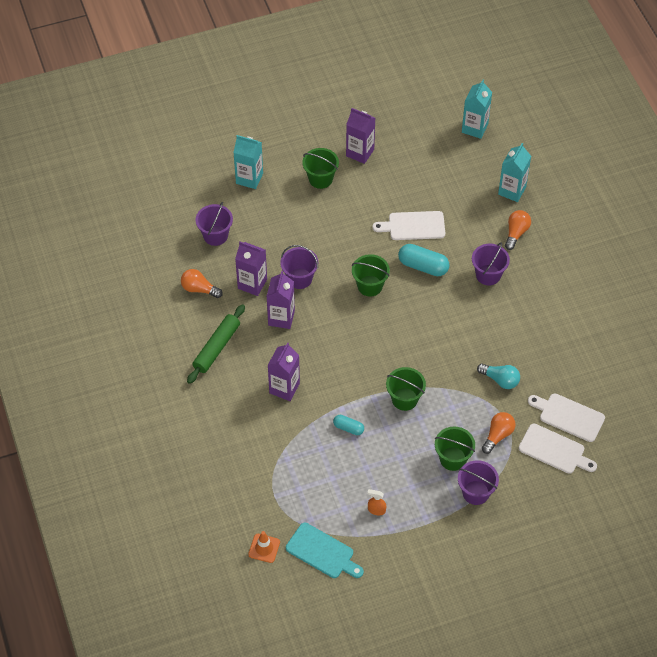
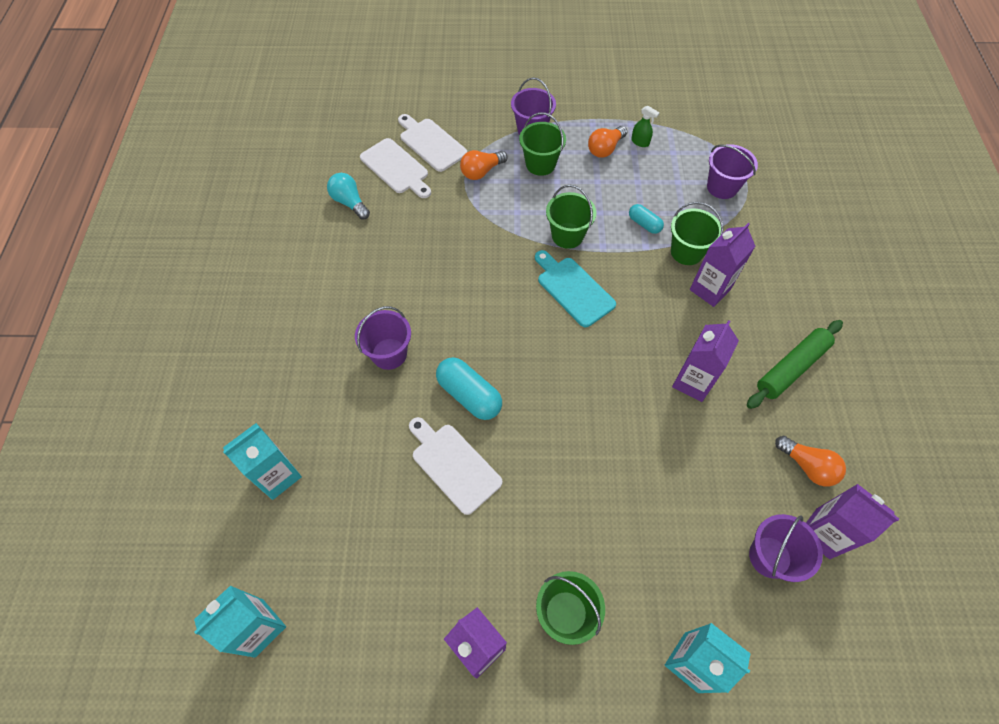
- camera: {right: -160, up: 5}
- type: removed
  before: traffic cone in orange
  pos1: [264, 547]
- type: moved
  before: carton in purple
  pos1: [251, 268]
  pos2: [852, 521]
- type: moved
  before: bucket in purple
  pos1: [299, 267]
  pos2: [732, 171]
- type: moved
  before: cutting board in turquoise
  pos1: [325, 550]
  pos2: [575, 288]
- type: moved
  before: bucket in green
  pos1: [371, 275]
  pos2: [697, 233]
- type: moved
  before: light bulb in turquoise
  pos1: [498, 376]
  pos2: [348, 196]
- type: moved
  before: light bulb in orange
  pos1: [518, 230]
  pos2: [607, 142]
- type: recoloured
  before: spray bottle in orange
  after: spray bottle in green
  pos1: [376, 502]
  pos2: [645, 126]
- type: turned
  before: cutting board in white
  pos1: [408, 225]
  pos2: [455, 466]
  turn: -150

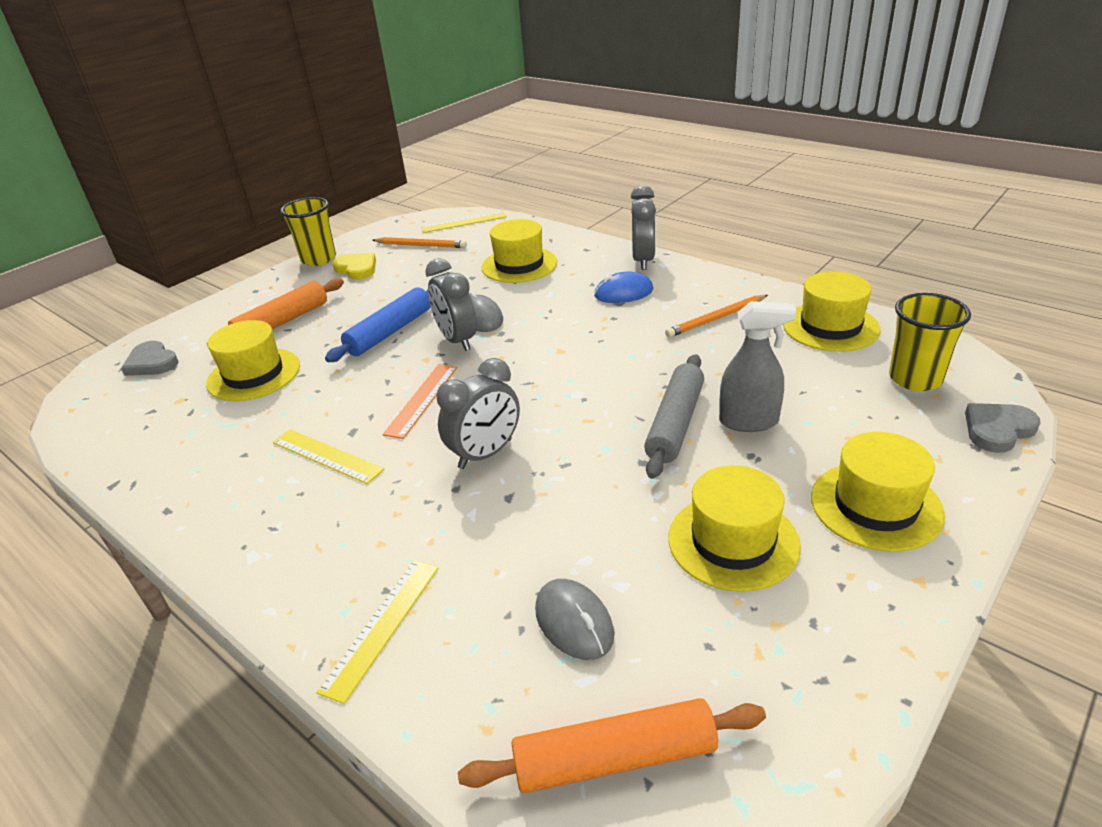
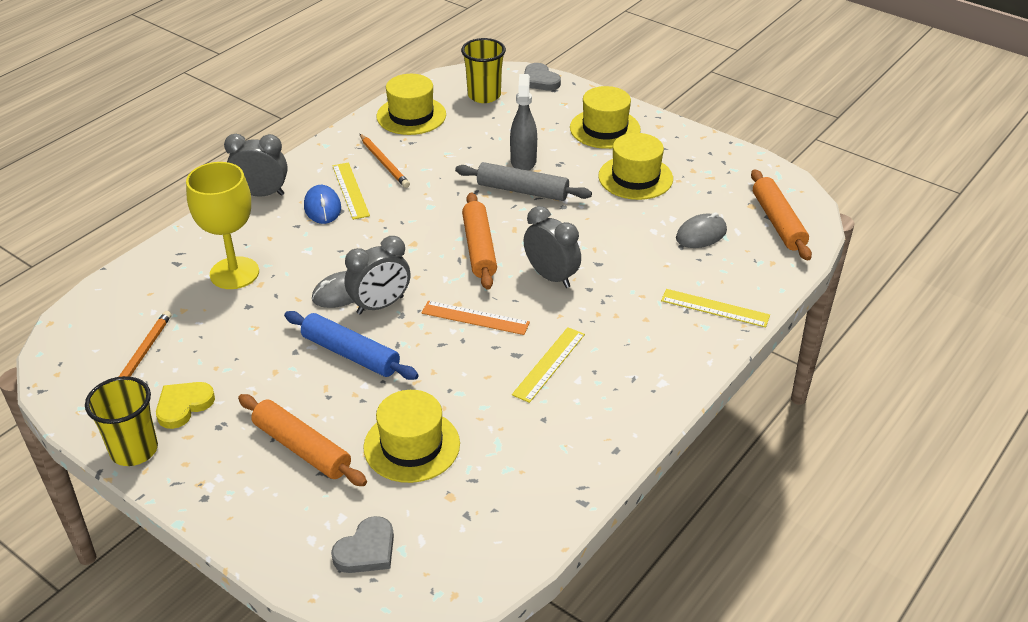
- camera: {right: -95, up: 5}
- type: added
  after: rolling pin in orange
  pos2: [479, 241]
- type: moved
  before: ruler in yellow
  pos1: [464, 222]
  pos2: [351, 191]
- type: replaced
  before: hat in yellow
  after: goblet in yellow
  pos1: [519, 251]
  pos2: [222, 225]

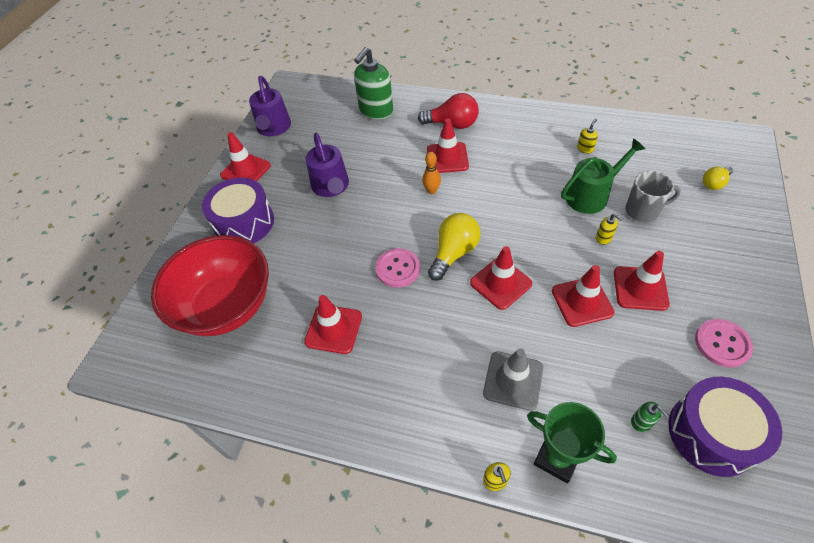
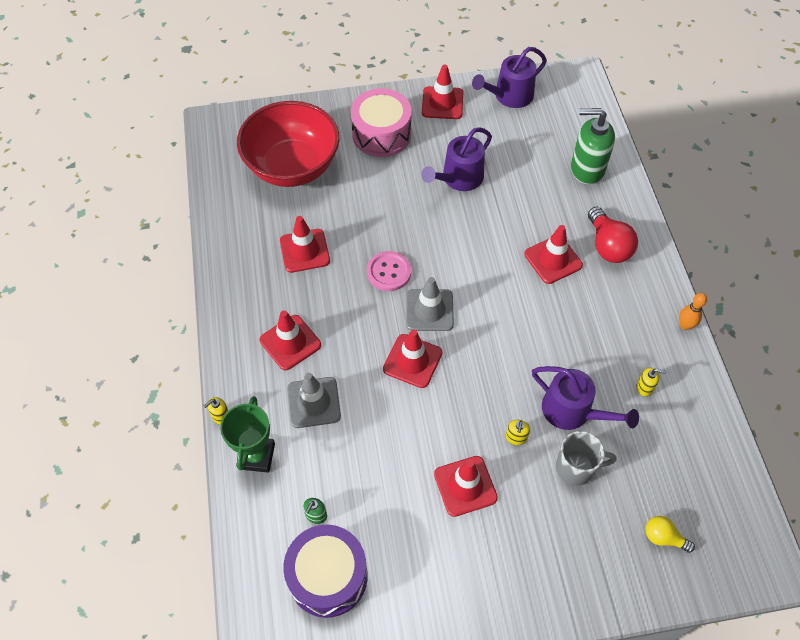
- camera: {right: 60, up: 5}
- type: removed
  before: button in pink
  pos1: [724, 343]
- type: moved
  before: bowling pin in orange
  pos1: [431, 173]
  pos2: [693, 311]
- type: moved
  before: traffic cone in red
  pos1: [583, 296]
  pos2: [290, 340]
- type: replaced
  before: light bulb in yellow
  after: traffic cone in grey
  pos1: [454, 247]
  pos2: [430, 304]
- type: recoloured
  before: drum in purple
  after: drum in pink
  pos1: [238, 210]
  pos2: [381, 122]
- type: recoloured
  before: watering can in green
  after: watering can in purple
  pos1: [603, 176]
  pos2: [585, 398]
- type: turned
  before: mug in grey
  pos1: [653, 196]
  pos2: [586, 458]
  turn: -60

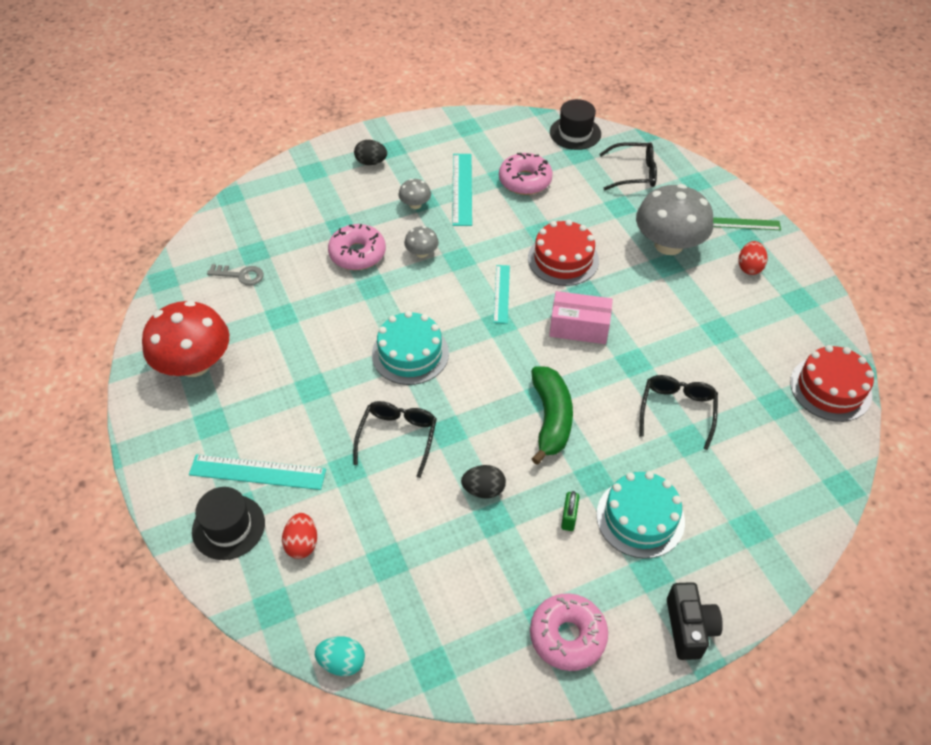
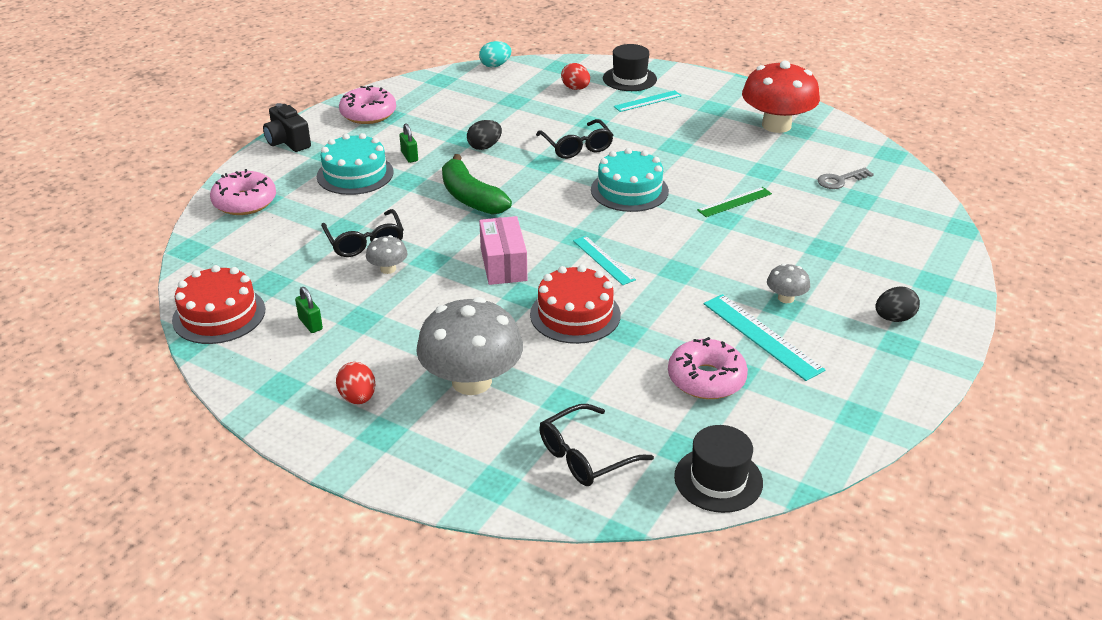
- camera: {right: 145, up: -15}
- type: added
  after: padlock in green
  pos2: [309, 310]
- type: moved
  before: donut in pink
  pos1: [357, 247]
  pos2: [243, 192]
- type: moved
  before: mushroom in grey
  pos1: [421, 242]
  pos2: [387, 254]
- type: moved
  before: ruler in green
  pos1: [747, 223]
  pos2: [734, 202]
- type: turned
  before: box in pink
  pos1: [581, 317]
  pos2: [503, 250]
  turn: -75
- type: resized
  before: ruler in turquoise
  pos1: [257, 472]
  pos2: [647, 101]
  scale: 0.66

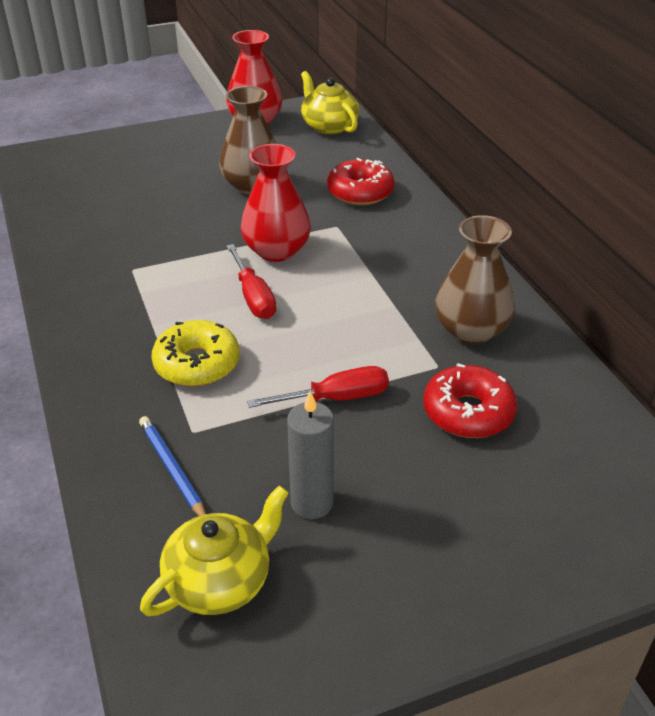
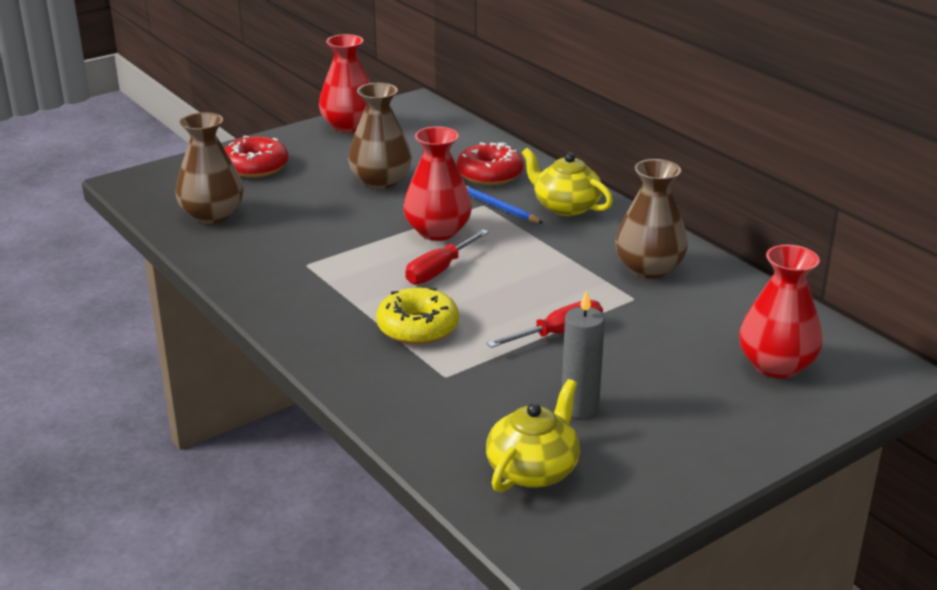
- camera: {right: -15, up: -10}
- type: added
  after: vase in brown
  pos2: [210, 168]
- type: added
  after: vase in red
  pos2: [781, 311]
- type: moved
  before: pencil in blue
  pos1: [172, 466]
  pos2: [504, 204]
- type: moved
  before: teapot in yellow
  pos1: [330, 102]
  pos2: [567, 182]
- type: moved
  before: donut in red
  pos1: [470, 400]
  pos2: [256, 157]
- type: turned
  before: screwdriver in red
  pos1: [251, 281]
  pos2: [447, 257]
  turn: 75

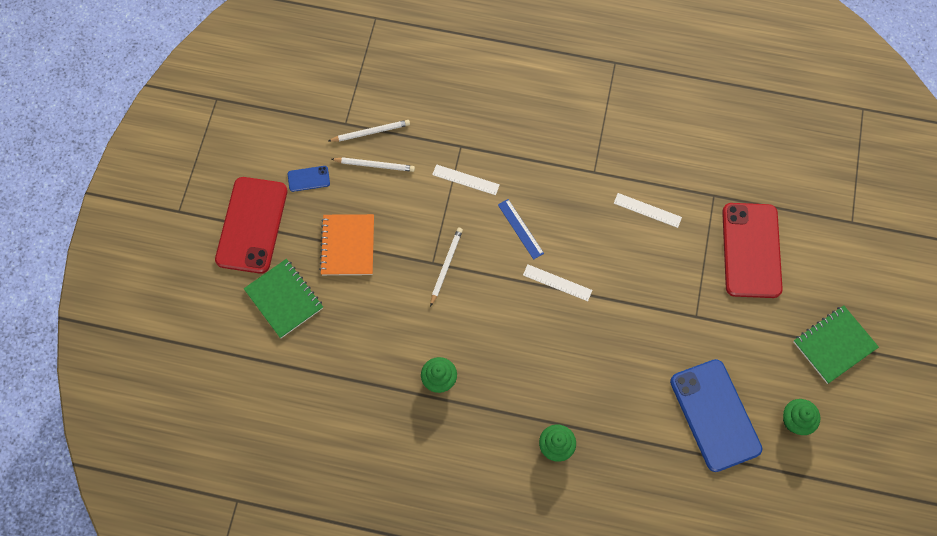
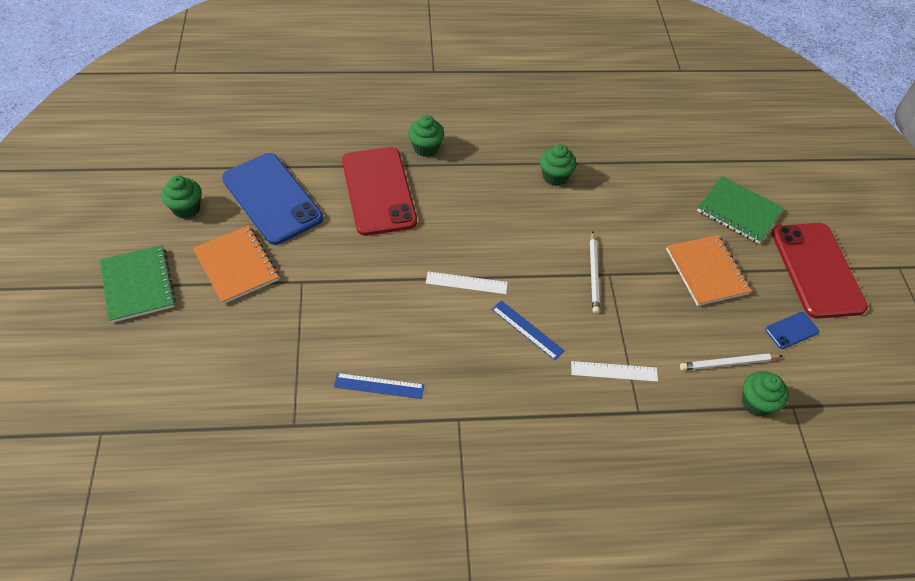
- camera: {right: 160, up: -15}
- type: added
  after: notebook in orange
  pos2: [236, 264]
- type: moved
  before: phone in red
  pos1: [752, 250]
  pos2: [379, 191]
- type: replaced
  before: pencil in white
  after: cupcake in green
  pos1: [369, 131]
  pos2: [765, 394]
- type: recoloured
  before: ruler in white
  after: ruler in blue
  pos1: [648, 210]
  pos2: [379, 386]
- type: turned
  before: notebook in green
  pos1: [836, 344]
  pos2: [138, 284]
  turn: -60

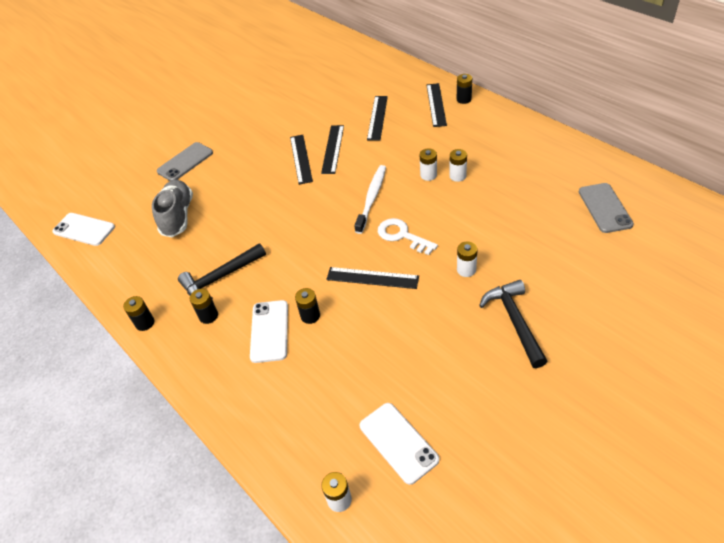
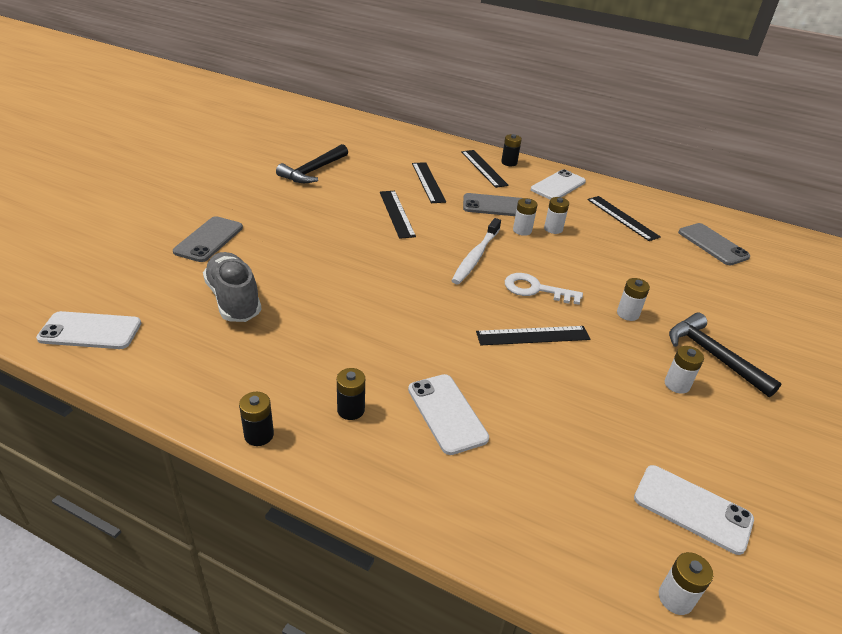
- camera: {right: -30, up: -10}
- type: removed
  before: battery in black
  pos1: [307, 306]
- type: added
  after: phone in grey
  pos2: [493, 204]
- type: added
  after: phone in white
  pos2: [558, 184]
- type: added
  after: battery in white
  pos2: [684, 370]
- type: moved
  before: hammer in black
  pos1: [222, 271]
  pos2: [312, 163]
- type: moved
  before: ruler in black
  pos1: [301, 160]
  pos2: [624, 218]
- type: turned
  before: toothbrush in white
  pos1: [370, 199]
  pos2: [476, 251]
  turn: -150

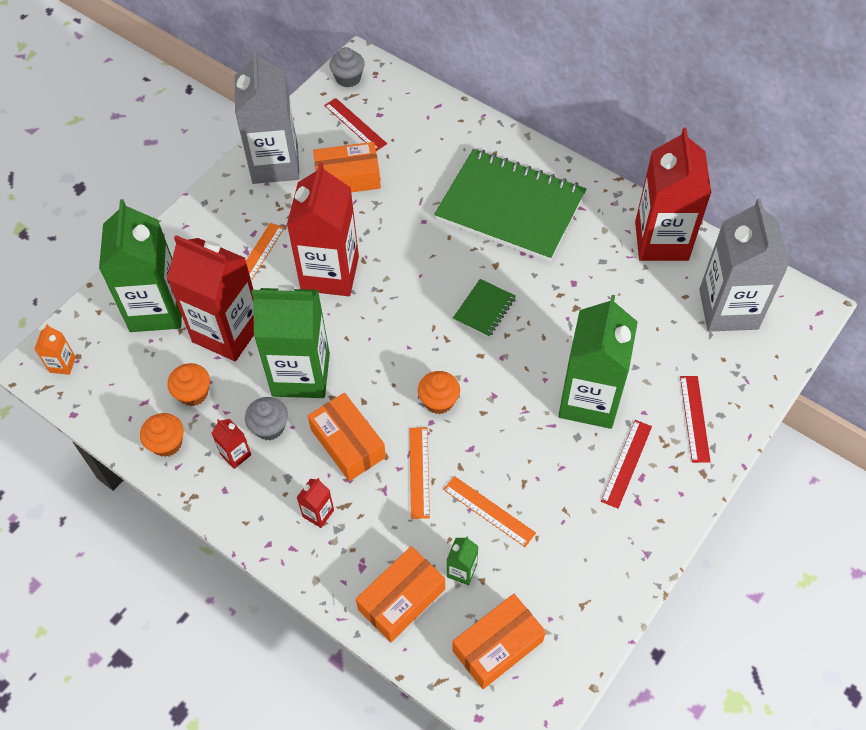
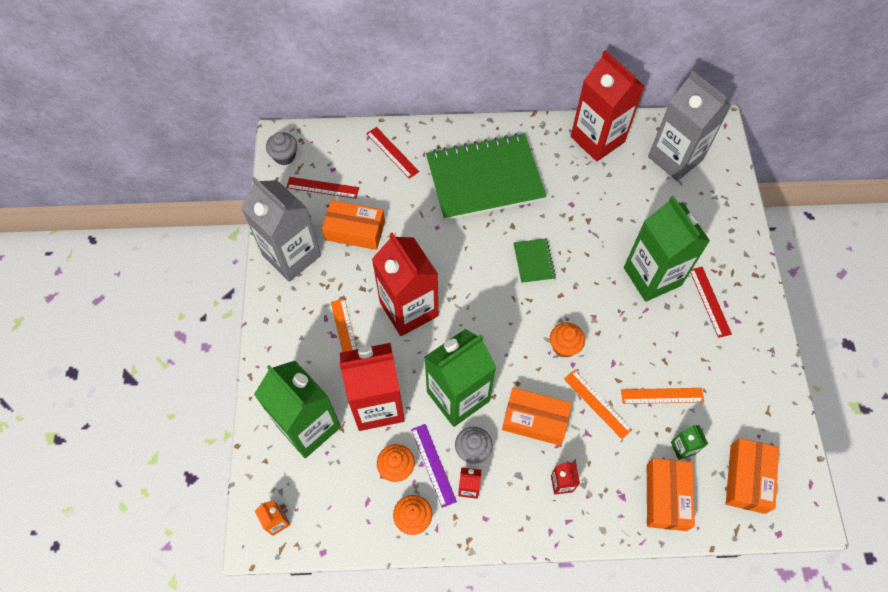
- camera: {right: -40, up: 5}
- type: added
  after: ruler in purple
  pos2: [434, 466]
- type: moved
  before: ruler in red
  pos1: [695, 419]
  pos2: [392, 153]
- type: turned
  before: box in orange
  pos1: [347, 167]
  pos2: [353, 225]
  turn: 60

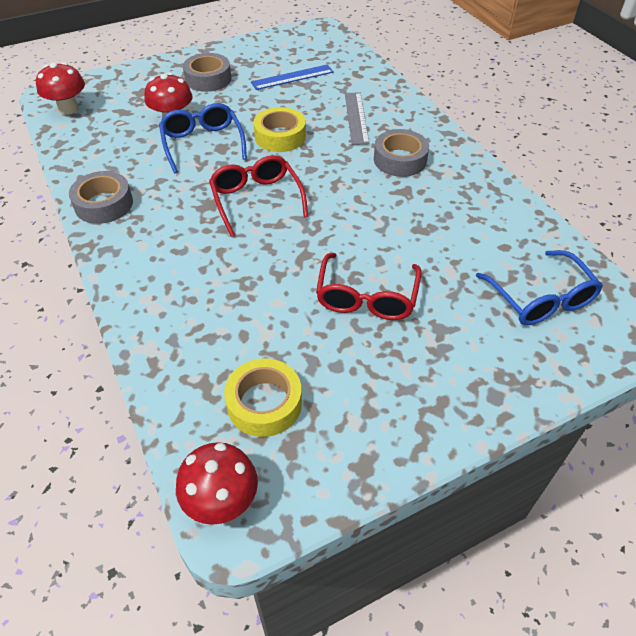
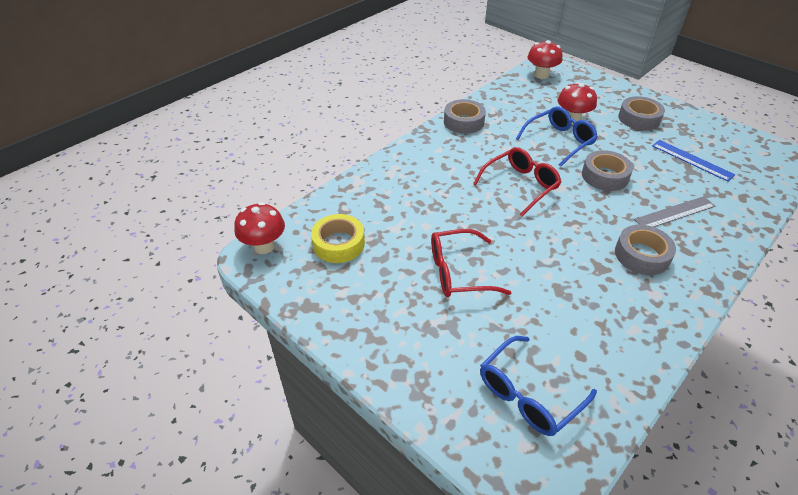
- camera: {right: 70, up: -5}
- type: recoloured
  before: tape in yellow
  after: tape in grey
  pos1: [280, 129]
  pos2: [607, 170]

